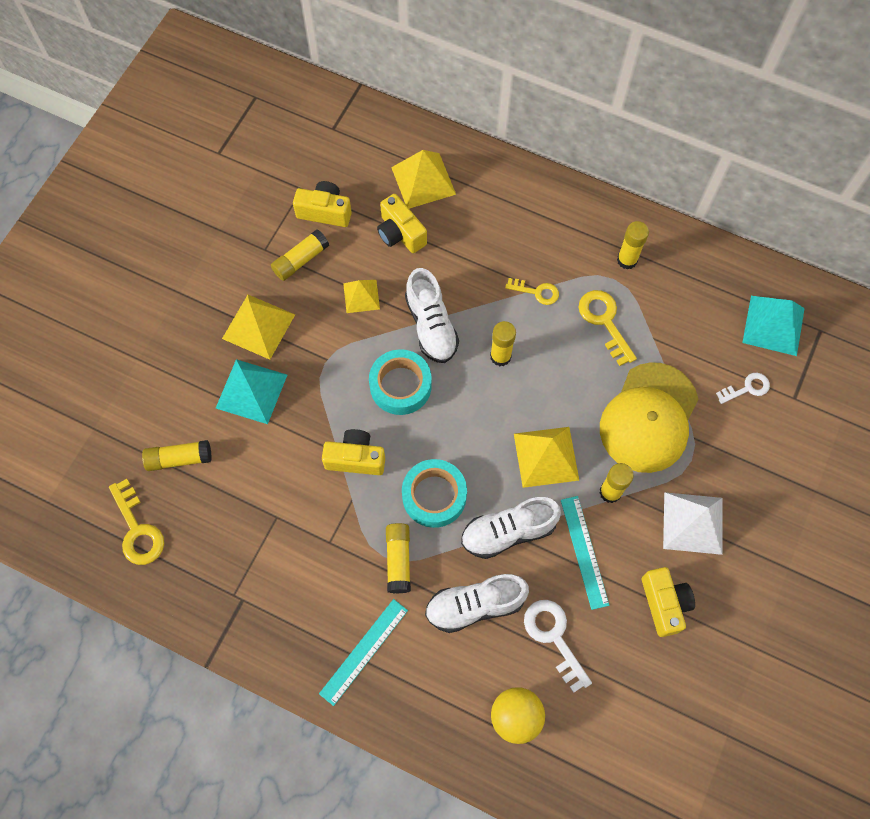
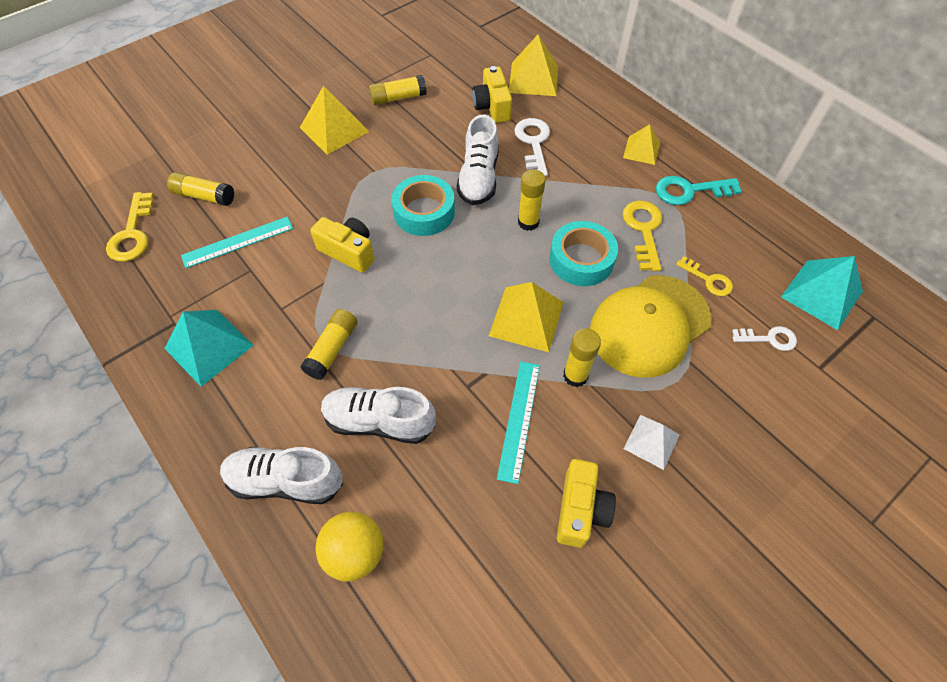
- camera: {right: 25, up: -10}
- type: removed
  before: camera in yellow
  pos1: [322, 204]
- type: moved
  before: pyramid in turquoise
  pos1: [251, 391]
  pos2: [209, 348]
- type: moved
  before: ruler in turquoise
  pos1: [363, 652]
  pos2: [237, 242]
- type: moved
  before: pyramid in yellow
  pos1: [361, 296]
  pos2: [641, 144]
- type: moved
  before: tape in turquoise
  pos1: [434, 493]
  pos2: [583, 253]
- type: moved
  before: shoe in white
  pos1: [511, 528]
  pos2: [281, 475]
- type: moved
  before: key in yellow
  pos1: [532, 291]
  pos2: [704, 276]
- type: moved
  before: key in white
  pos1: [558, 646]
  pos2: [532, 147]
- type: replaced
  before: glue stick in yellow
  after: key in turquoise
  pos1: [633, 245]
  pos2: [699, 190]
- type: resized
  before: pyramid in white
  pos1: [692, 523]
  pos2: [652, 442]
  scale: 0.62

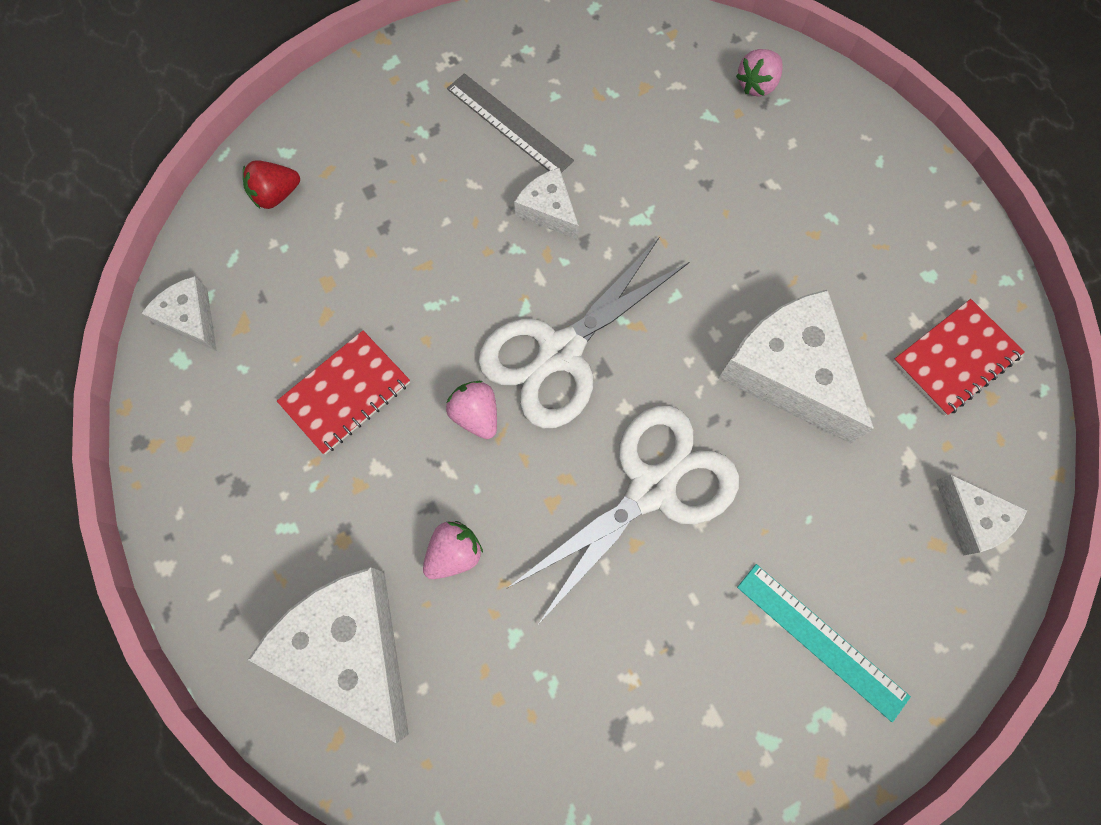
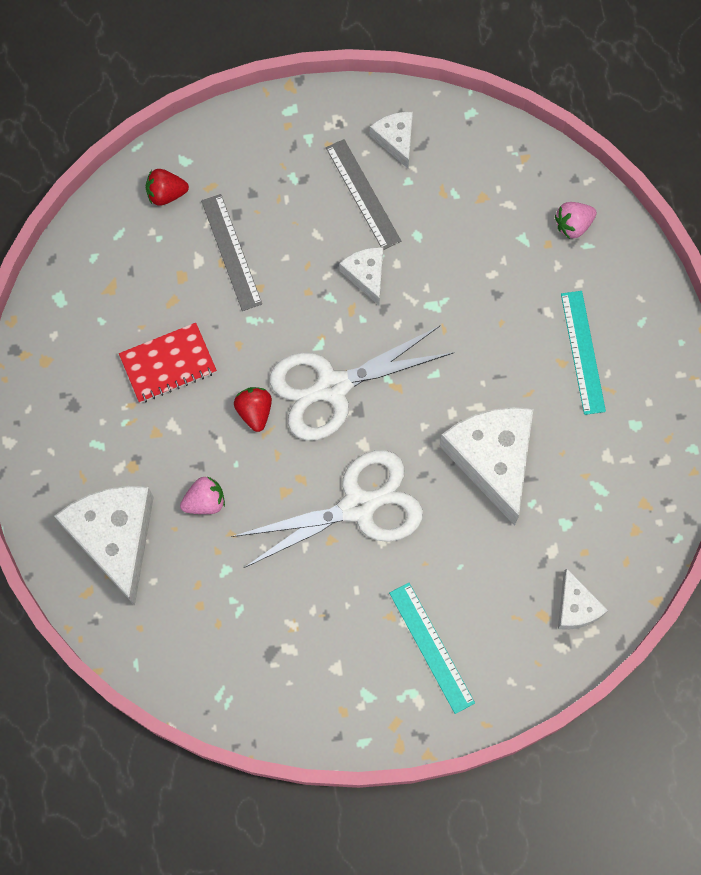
- camera: {right: 20, up: 0}
- type: removed
  before: notebook in red
  pos1: [958, 357]
- type: added
  after: ruler in grey
  pos2: [231, 252]
- type: added
  after: ruler in turquoise
  pos2: [583, 353]
- type: moved
  before: cheese in white
  pos1: [179, 313]
  pos2: [391, 140]
- type: recoloured
  before: strawberry in pink
  after: strawberry in red
  pos1: [471, 410]
  pos2: [253, 409]

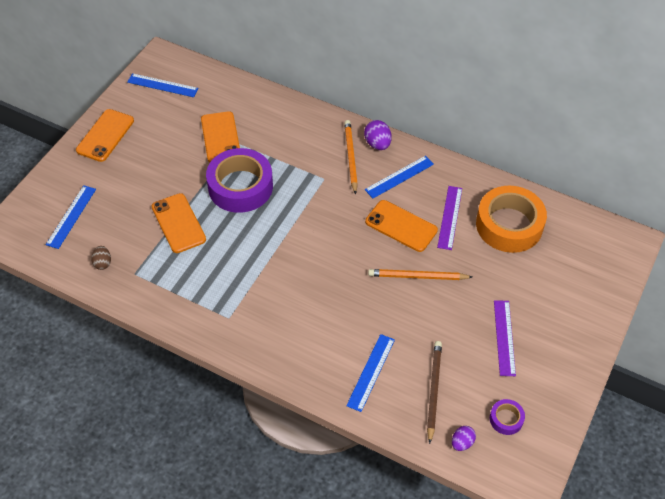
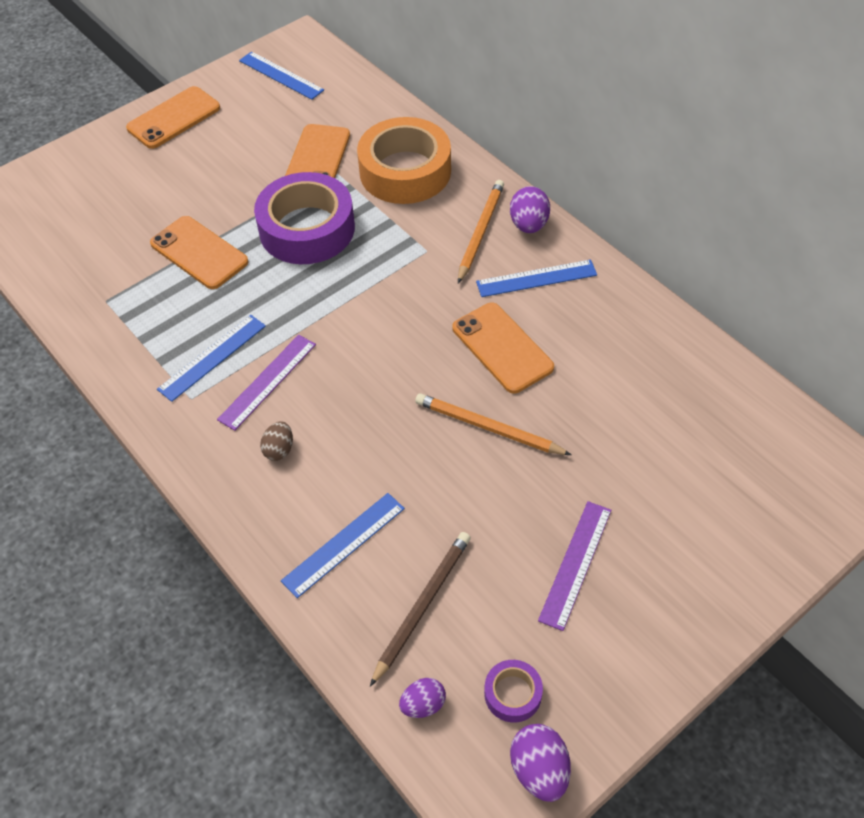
- camera: {right: 25, up: 0}
- type: added
  after: egg in purple
  pos2: [540, 763]
- type: moved
  before: ruler in blue
  pos1: [71, 217]
  pos2: [211, 358]
- type: moved
  before: egg in brown
  pos1: [101, 258]
  pos2: [276, 441]
- type: moved
  before: ruler in purple
  pos1: [449, 218]
  pos2: [266, 383]
- type: moved
  before: tape in orange
  pos1: [511, 219]
  pos2: [404, 160]
- type: turned
  before: phone in orange
  pos1: [179, 223]
  pos2: [199, 252]
  turn: -45

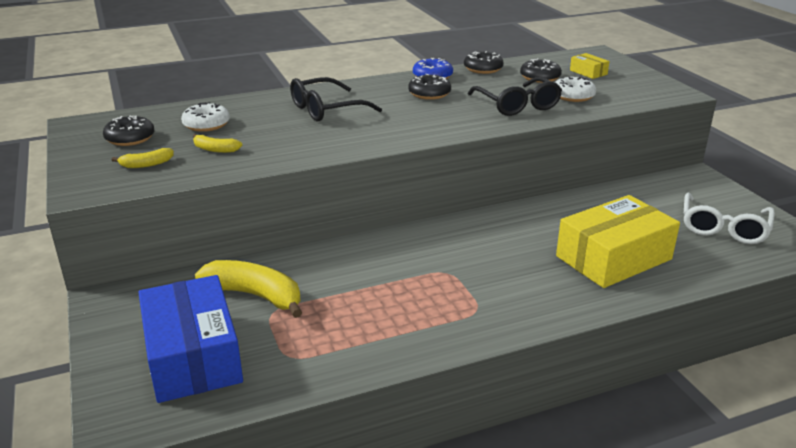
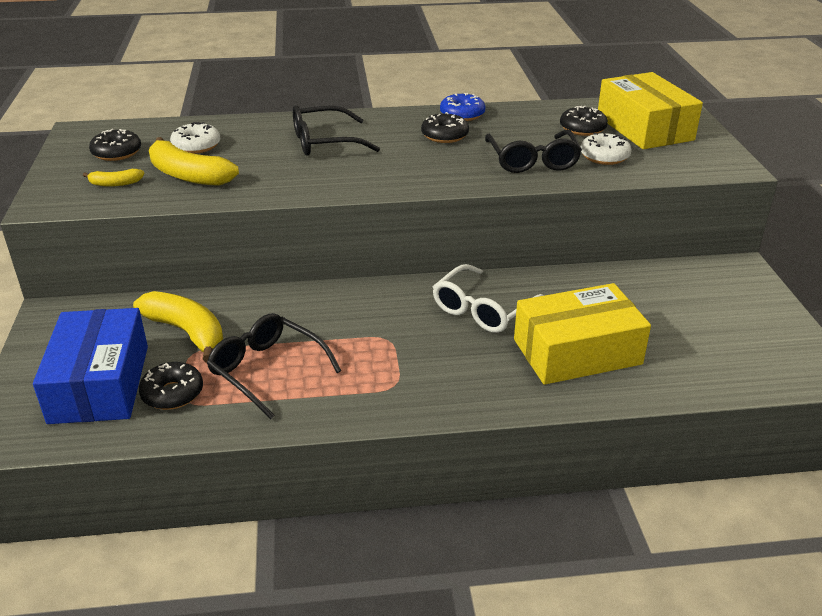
- camera: {right: 15, up: 5}
- type: added
  after: glasses in black
  pos2: [274, 366]
- type: moved
  before: donut in black
  pos1: [484, 62]
  pos2: [171, 386]
- type: moved
  before: glasses in white
  pos1: [729, 218]
  pos2: [489, 298]
- type: resized
  before: banana in yellow
  pos1: [217, 143]
  pos2: [194, 161]
  scale: 2.02
- type: resized
  before: box in yellow
  pos1: [590, 66]
  pos2: [650, 110]
  scale: 2.37

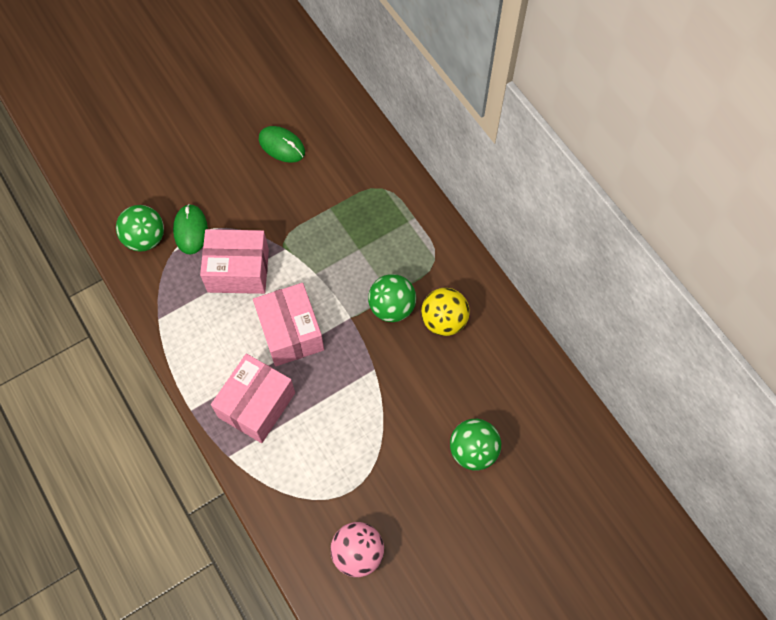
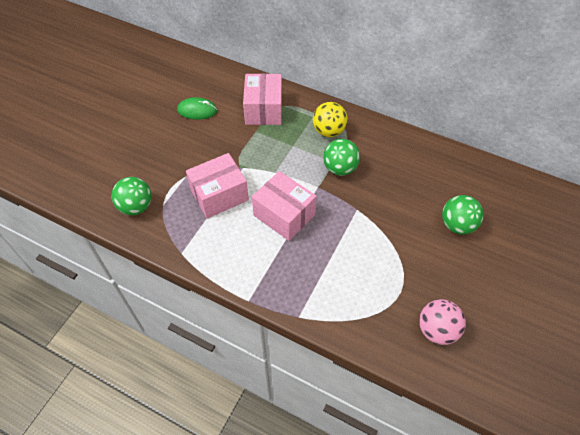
- camera: {right: -30, up: -10}
- type: removed
  before: mouse in green
  pos1: [190, 229]
- type: moved
  before: box in pink
  pos1: [253, 398]
  pos2: [262, 99]
- type: moved
  before: ball in yellow
  pos1: [445, 312]
  pos2: [330, 119]

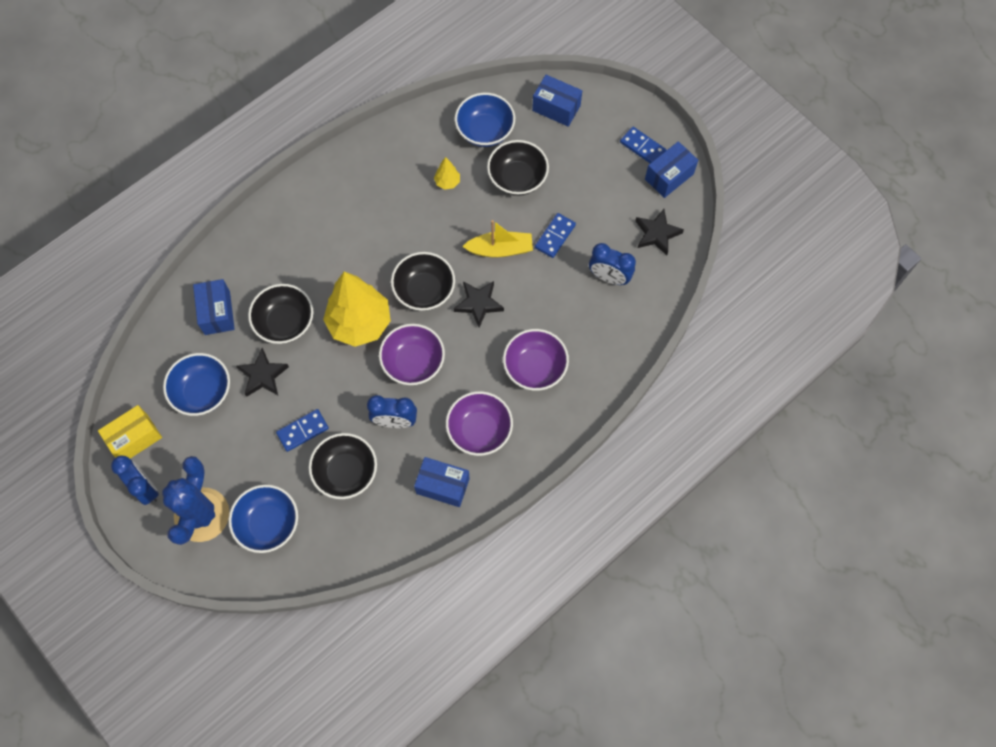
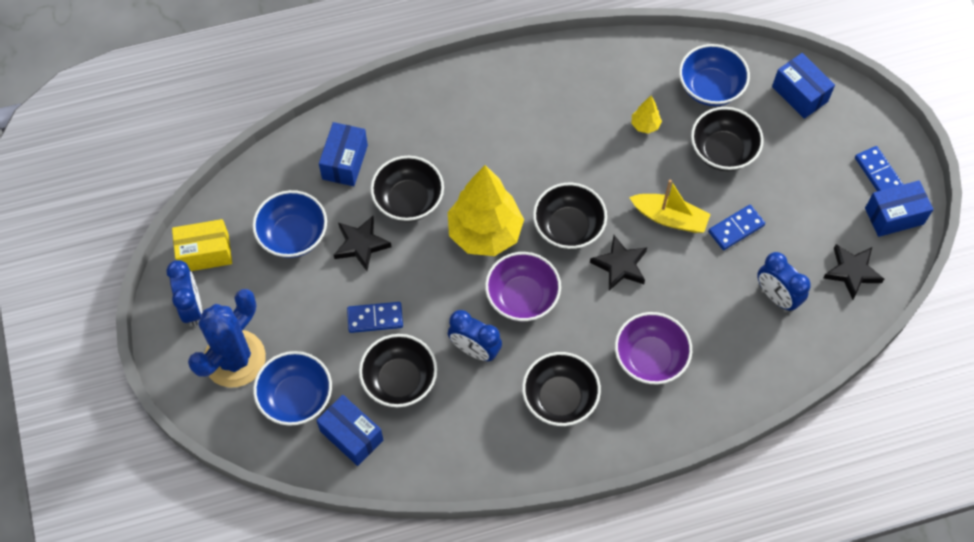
- camera: {right: 25, up: -5}
- type: moved
  before: box in blue
  pos1: [442, 482]
  pos2: [349, 430]
- type: recoloured
  before: bowl in purple
  after: bowl in black
  pos1: [479, 423]
  pos2: [561, 389]

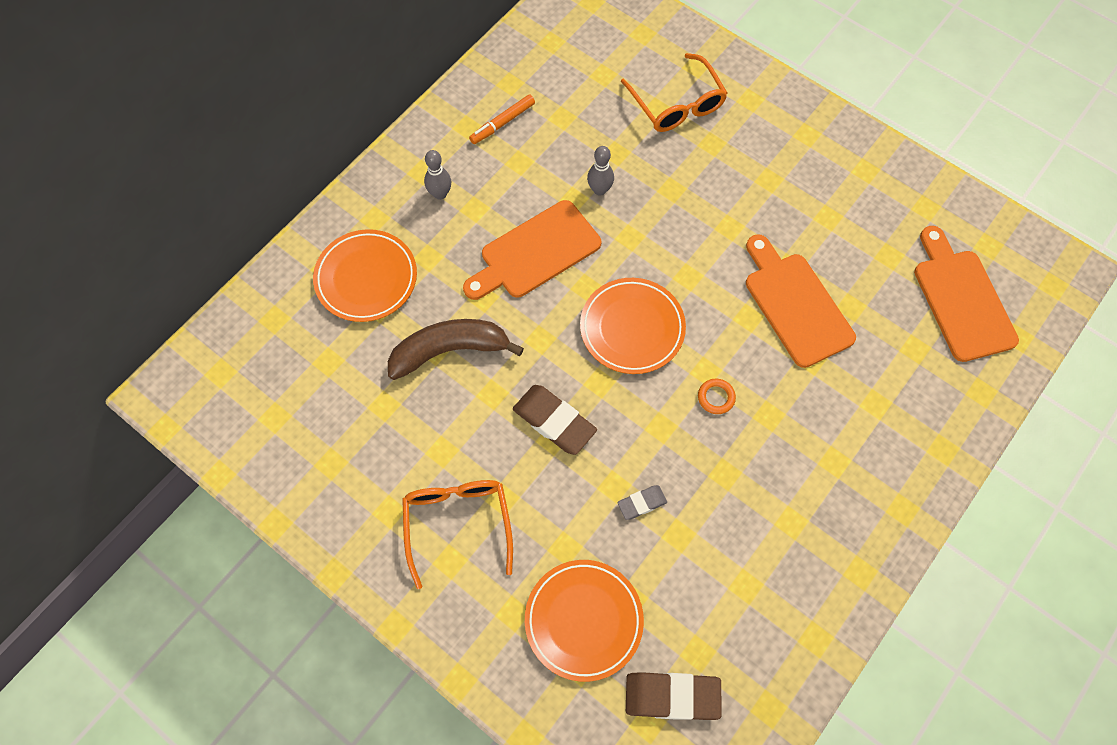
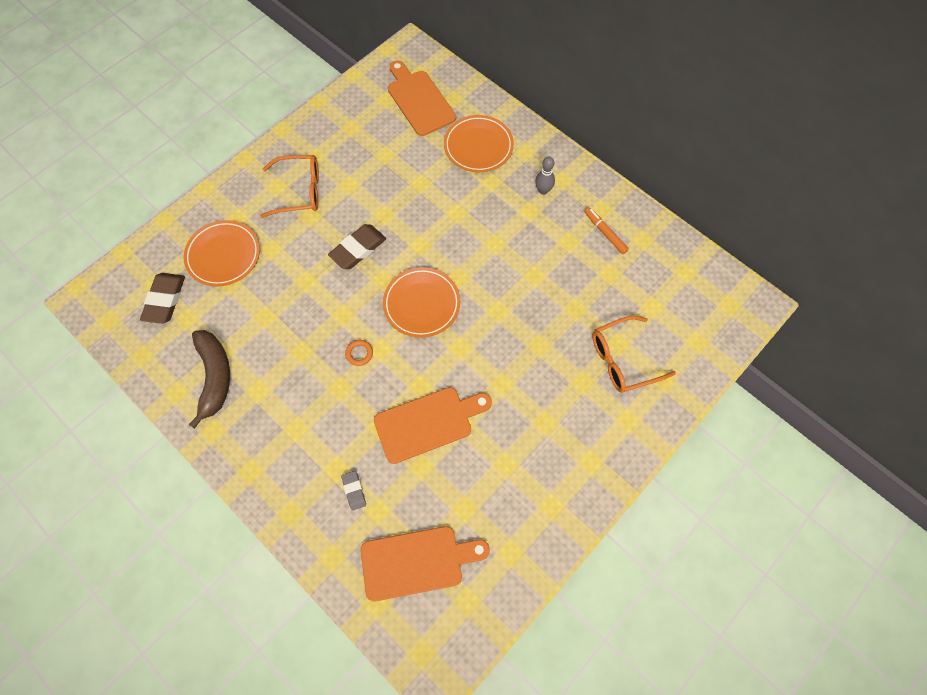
- camera: {right: 95, up: 0}
- type: removed
  before: bowling pin in grey
  pos1: [600, 171]
- type: moved
  before: banana in brown
  pos1: [456, 349]
  pos2: [209, 379]
- type: moved
  before: cutting board in orange
  pos1: [532, 250]
  pos2: [422, 98]
- type: moved
  before: eraser in grey
  pos1: [642, 502]
  pos2: [353, 491]

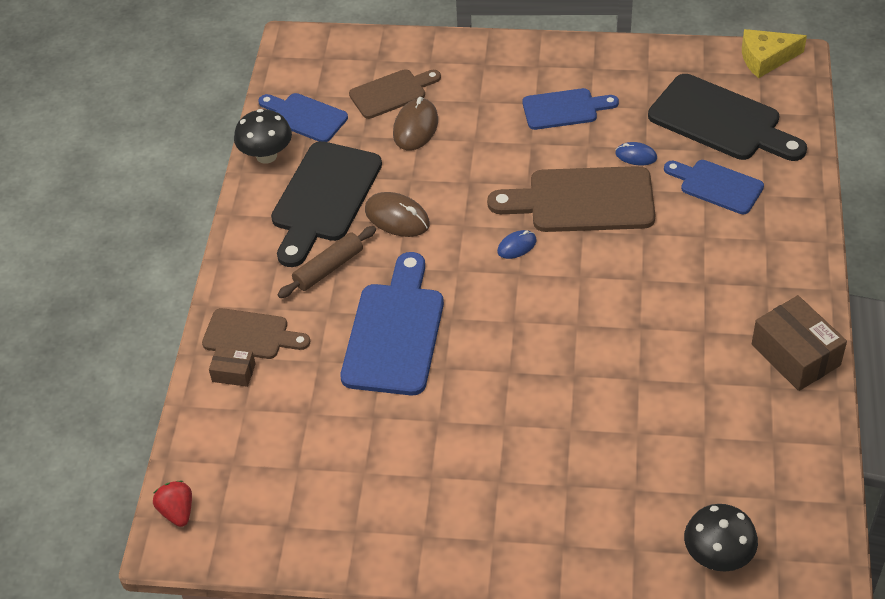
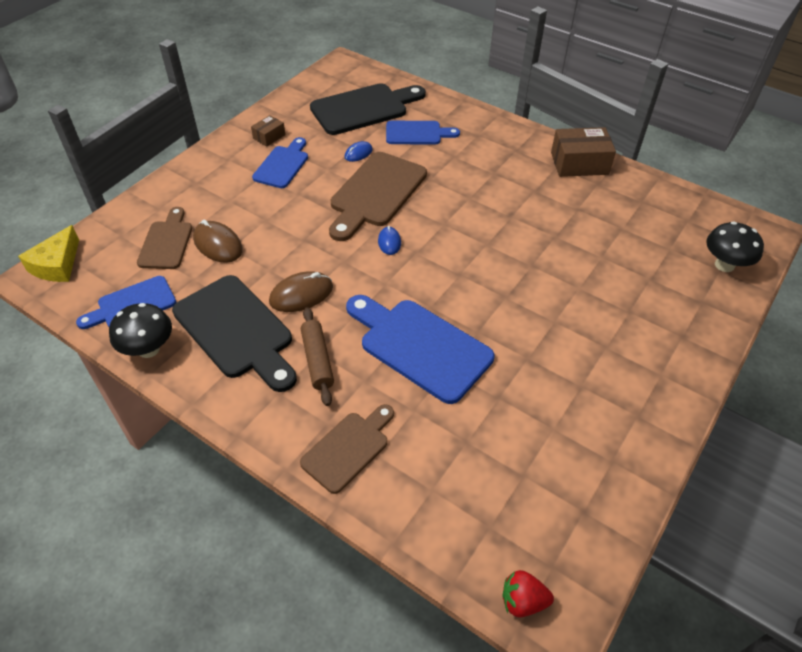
- camera: {right: -65, up: 0}
- type: moved
  before: box in brown
  pos1: [232, 367]
  pos2: [268, 131]
- type: moved
  before: cheese in yellow
  pos1: [774, 53]
  pos2: [48, 253]
- type: turned
  before: cutting board in blue
  pos1: [714, 187]
  pos2: [423, 133]
  turn: -150

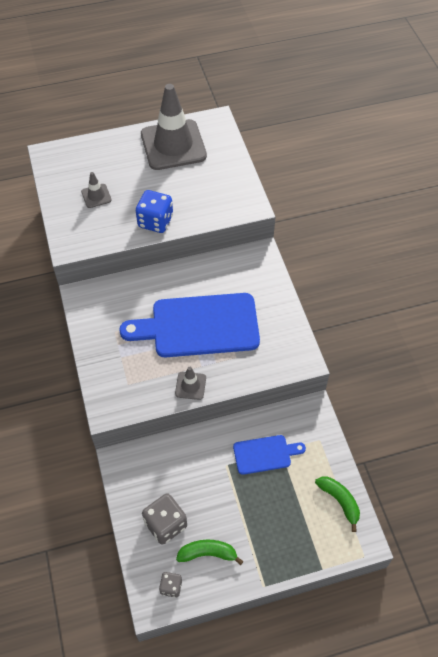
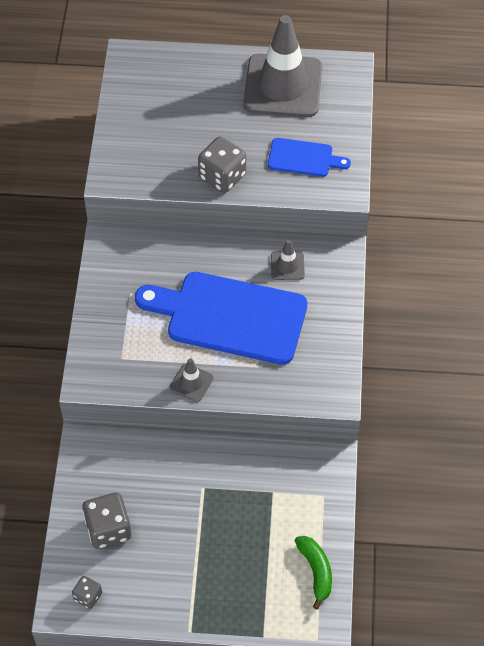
- camera: {right: 20, up: 0}
- type: removed
  before: banana in green
  pos1: [209, 552]
- type: moved
  before: traffic cone in grey
  pos1: [96, 190]
  pos2: [288, 260]
- type: moved
  before: cutting board in blue
  pos1: [269, 455]
  pos2: [309, 157]
- type: recoloured
  before: dice in blue
  after: dice in grey
  pos1: [154, 211]
  pos2: [222, 164]

